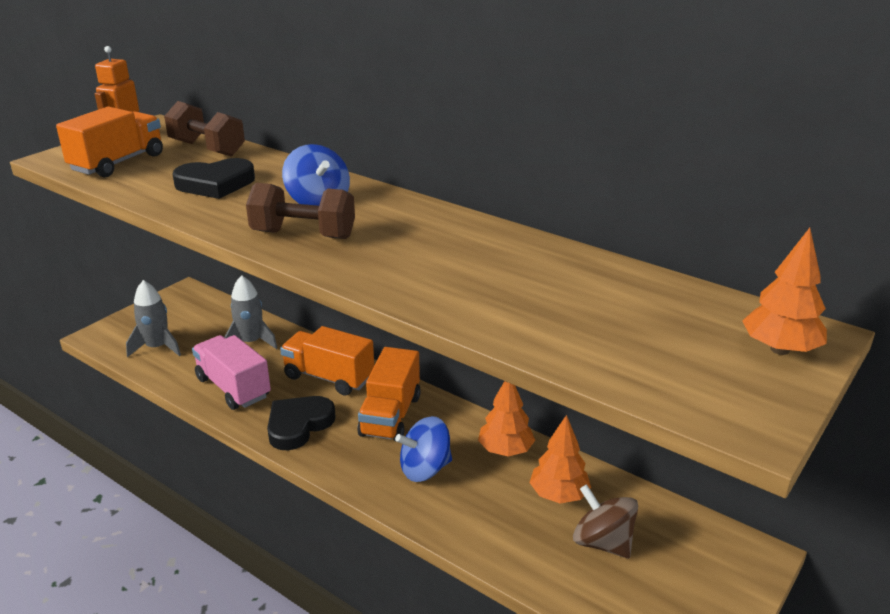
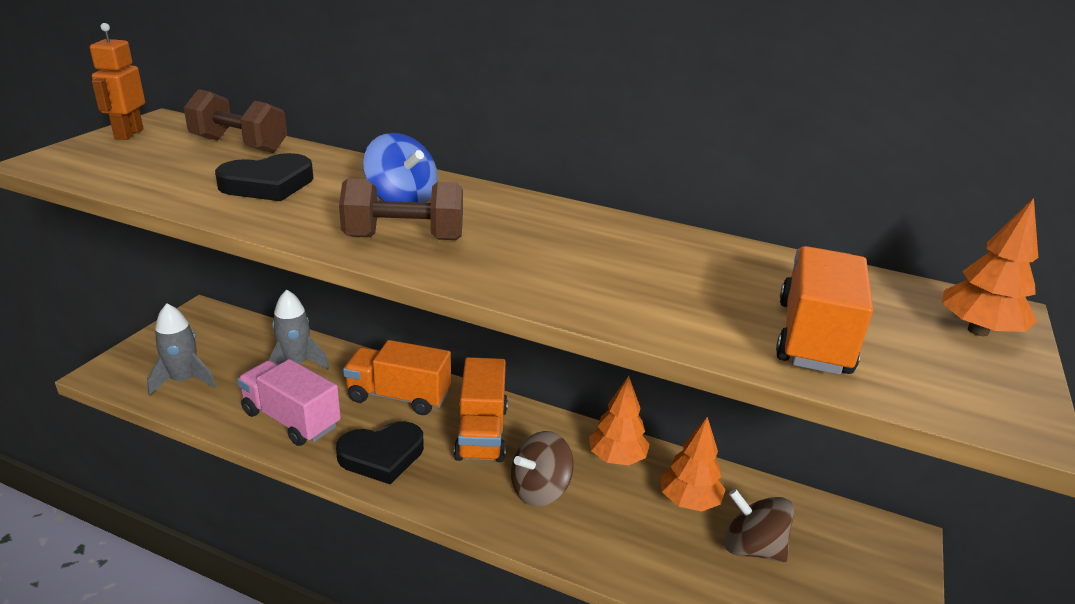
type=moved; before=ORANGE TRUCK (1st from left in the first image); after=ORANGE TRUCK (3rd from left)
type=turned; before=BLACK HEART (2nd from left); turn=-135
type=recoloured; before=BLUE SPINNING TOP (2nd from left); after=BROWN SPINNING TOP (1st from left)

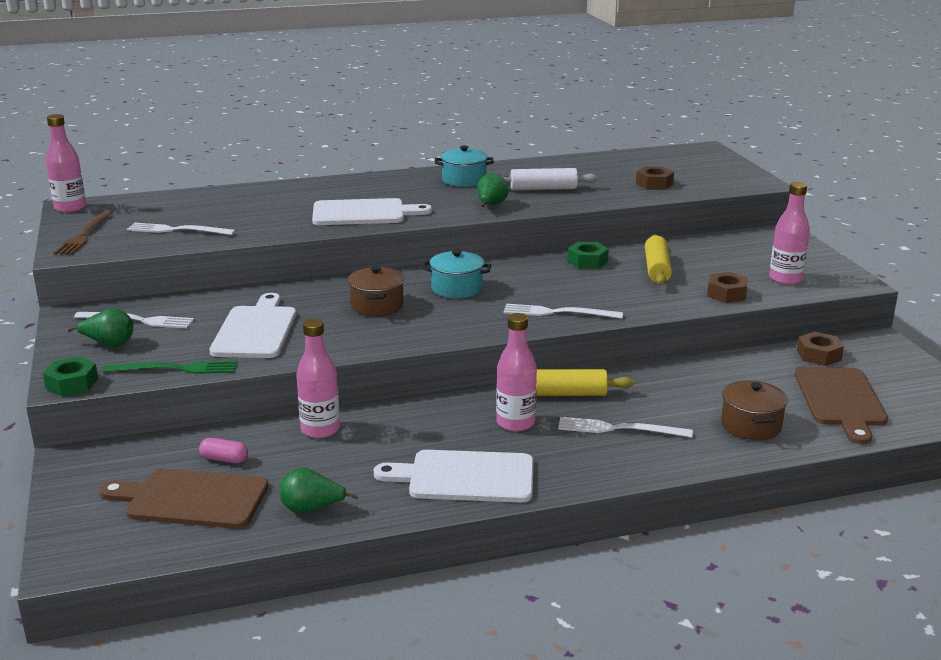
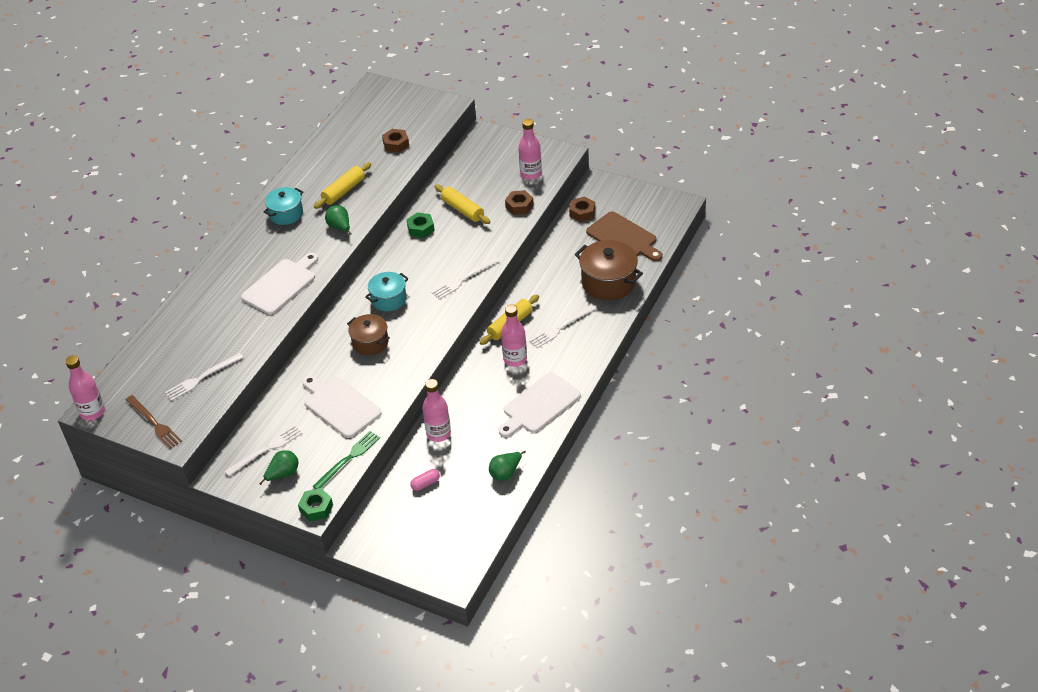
type=removed; before=BROWN CUTTING BOARD (1st from left)
type=recoloured; before=WHITE ROLLING PIN; after=YELLOW ROLLING PIN (1st from left)
type=resized; before=BROWN POT (2nd from left); scale=1.56

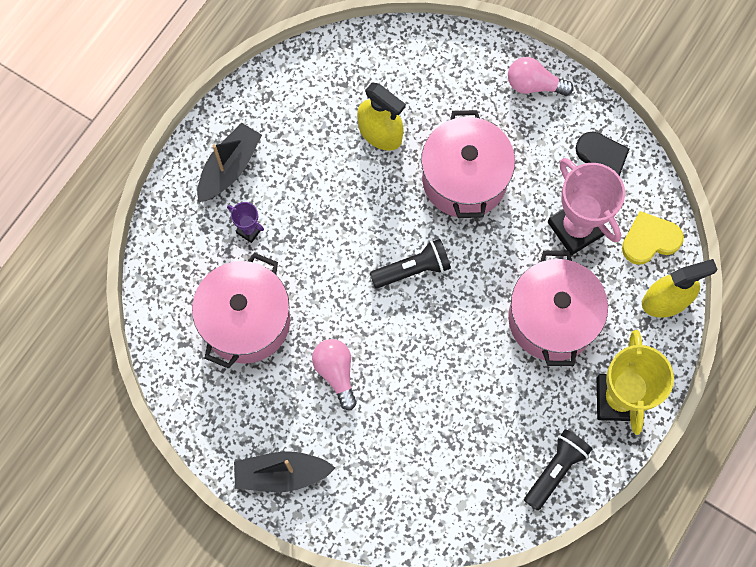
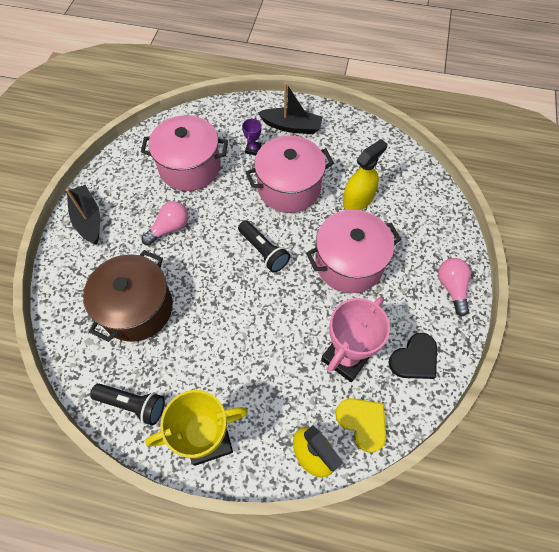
type=turned; before=YELLOW SPRAY BOTTLE (1st from left in the first image); turn=-150
type=moved; before=PINK POT (3rd from left in the first image); after=PINK POT (2nd from left)
type=added; after=BROWN POT

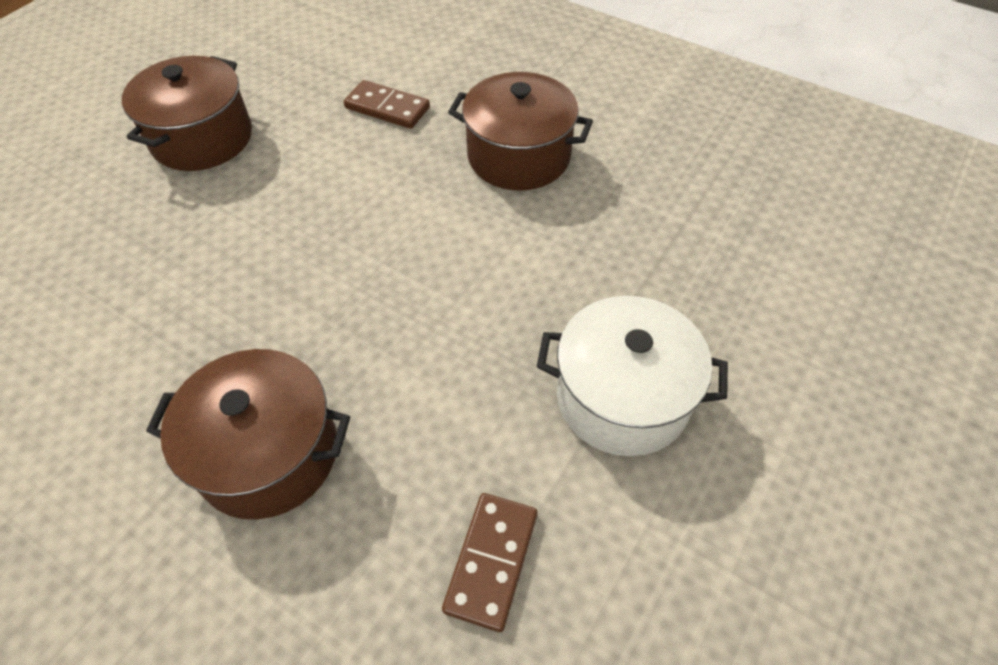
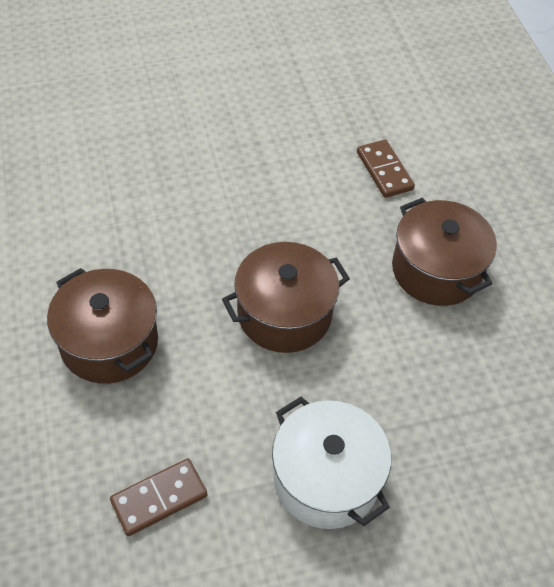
type=moved; before=BROWN POT (1st from left in the first image); after=BROWN POT (2nd from left)

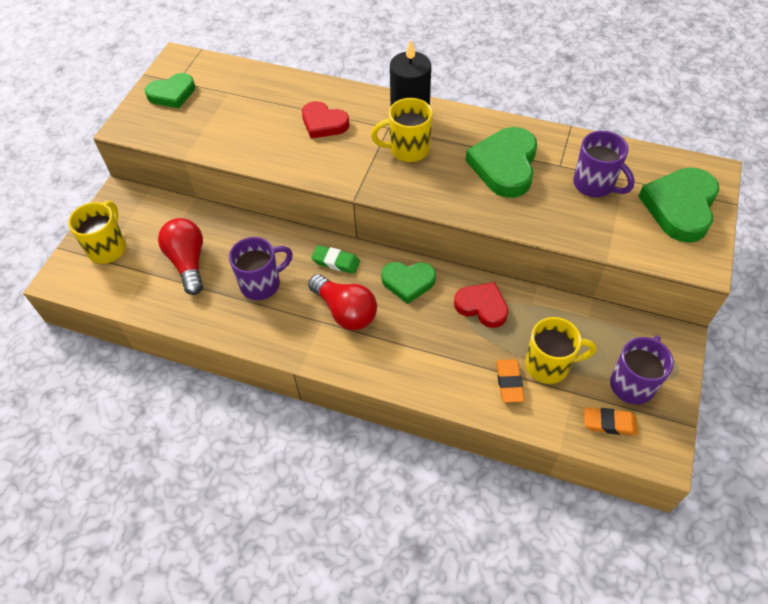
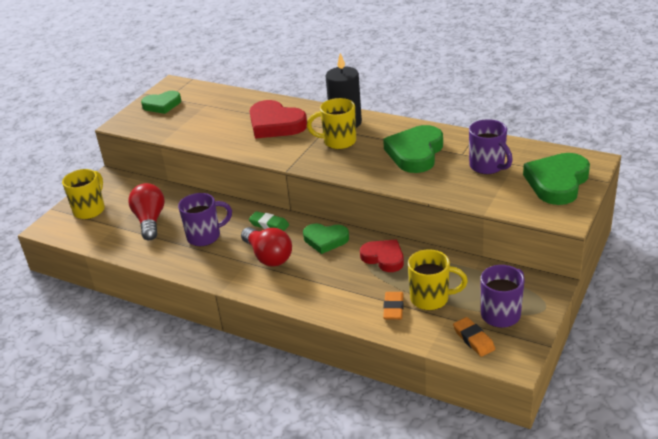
type=resized; before=RED HEART (1st from left); scale=1.55
type=turned; before=ORANGE ERASER (2nd from left); turn=45

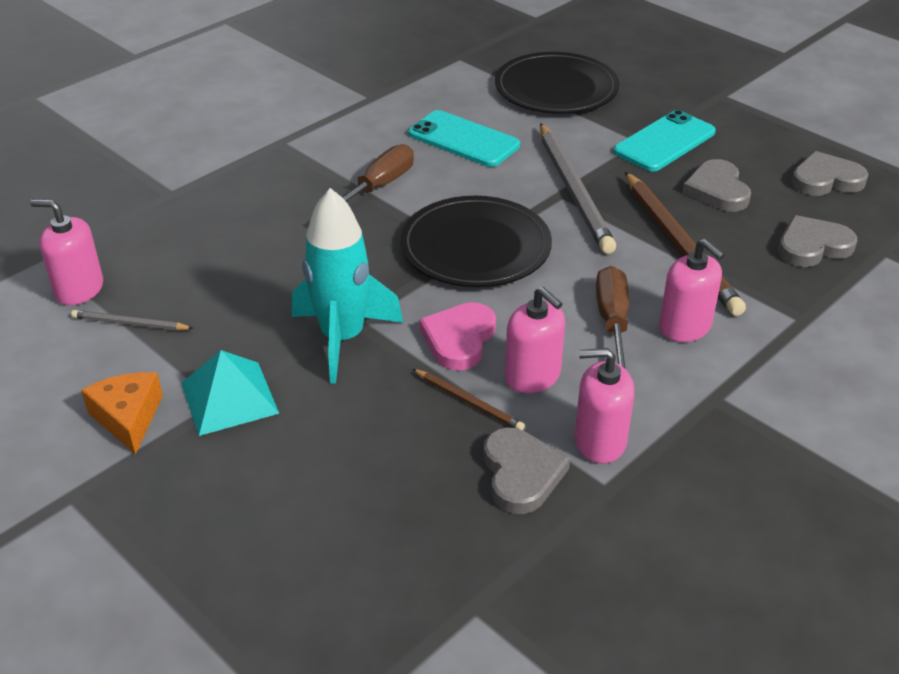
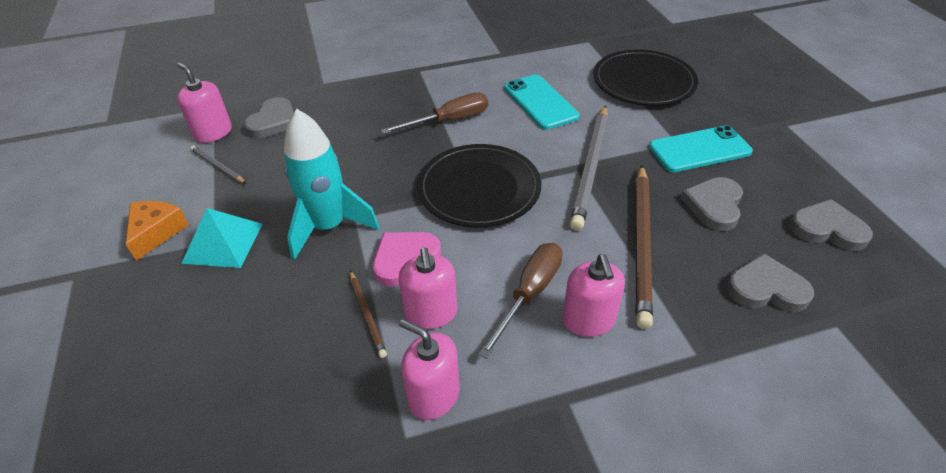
type=moved; before=GREY HEART (1st from left)

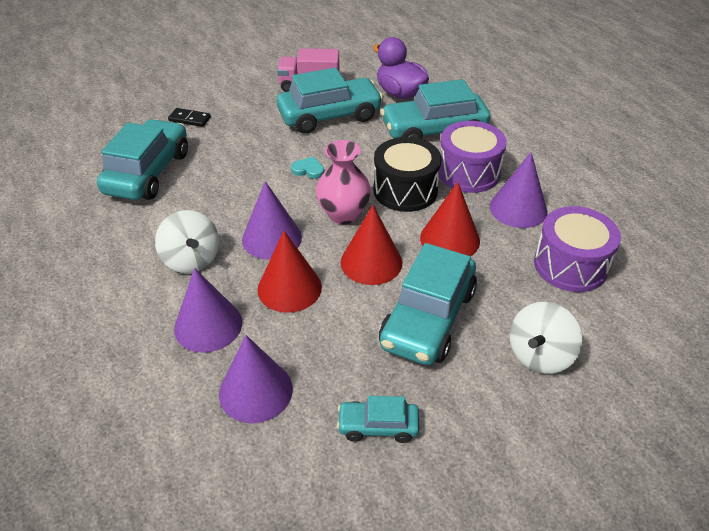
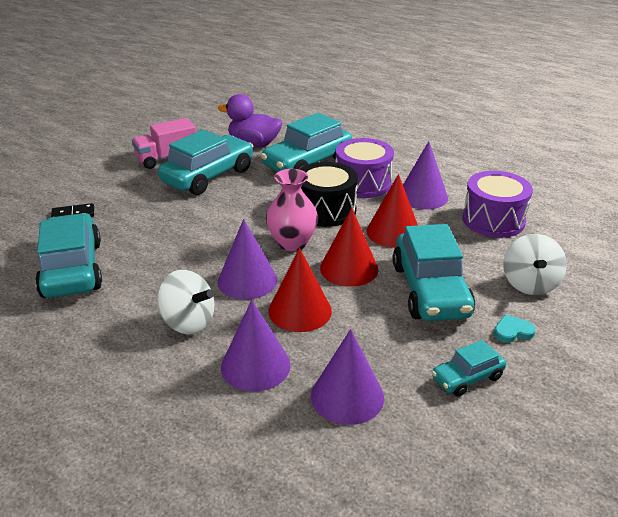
type=moved; before=TURQUOISE HEART

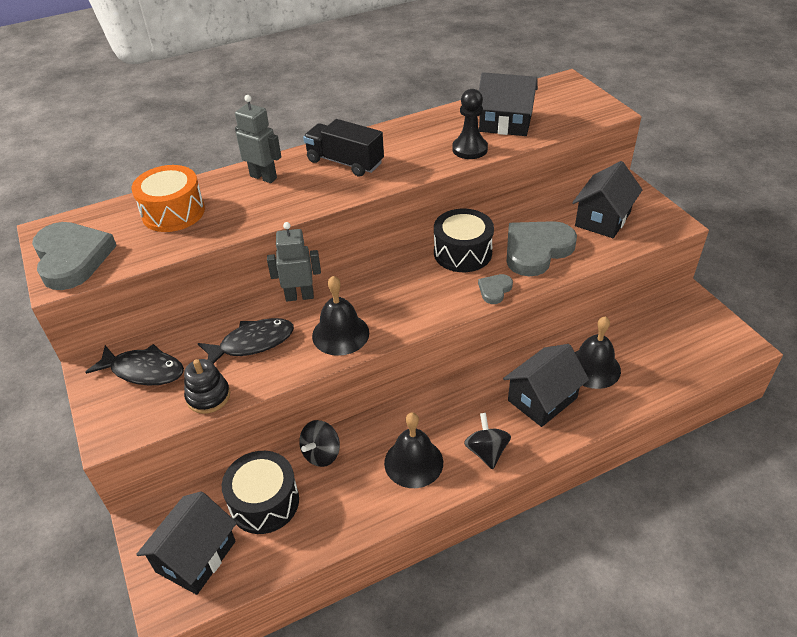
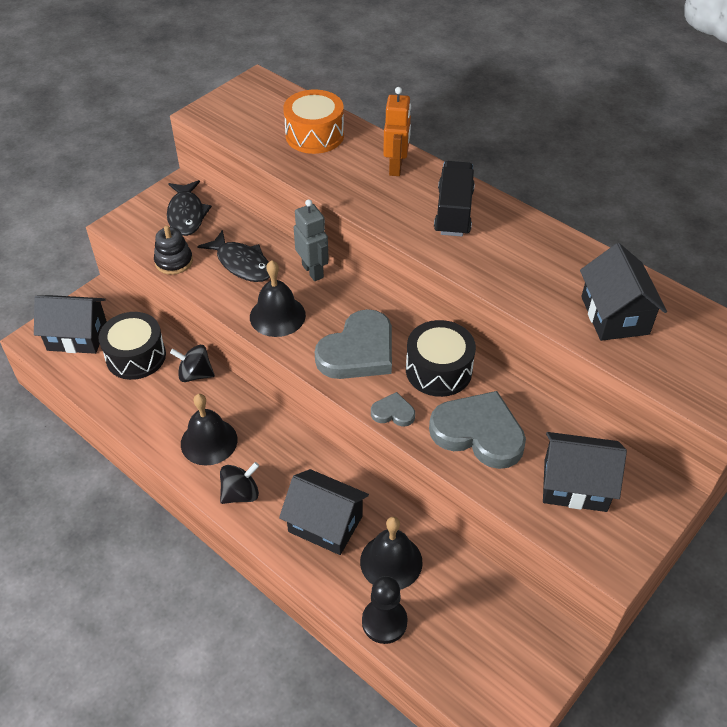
type=moved; before=GREY HEART (1st from left)
type=recoloured; before=GREY ROBOT (1st from left); after=ORANGE ROBOT
type=moved; before=BLACK PAWN

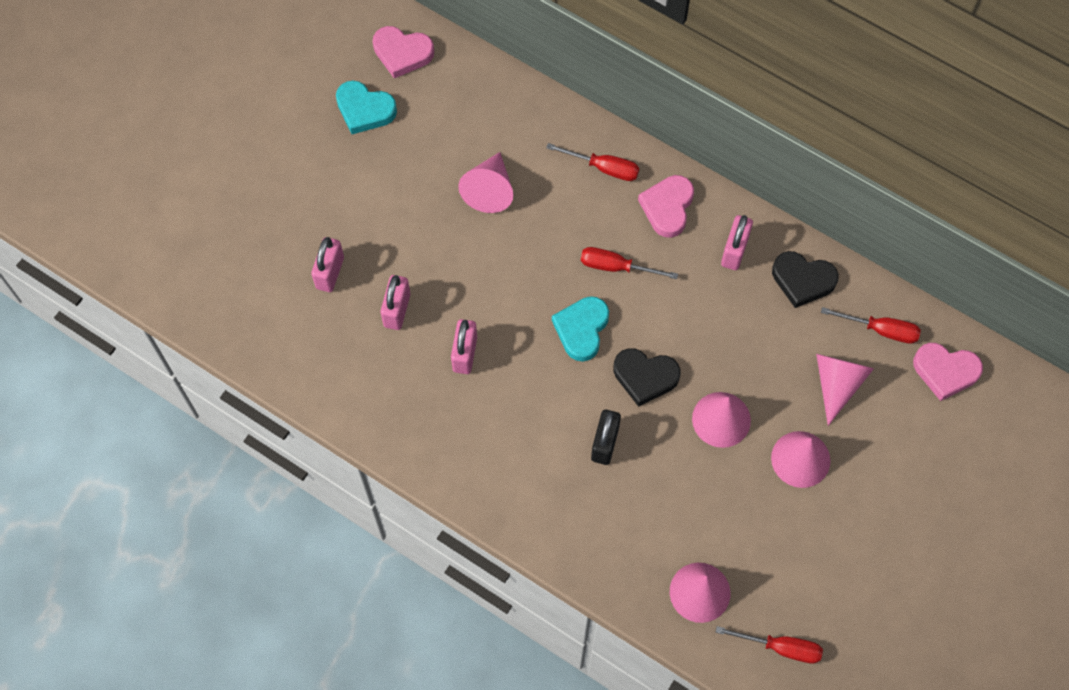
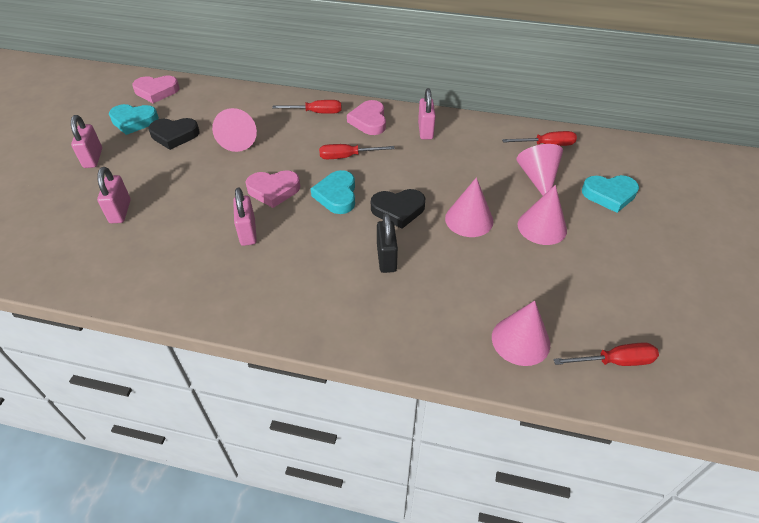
type=moved; before=PINK PADLOCK (2nd from left in the first image); after=PINK PADLOCK (1st from left)
type=moved; before=BLACK HEART (2nd from left in the first image); after=BLACK HEART (1st from left)
type=moved; before=PINK HEART (3rd from left in the first image); after=PINK HEART (2nd from left)
type=added; after=TURQUOISE HEART (3rd from left)

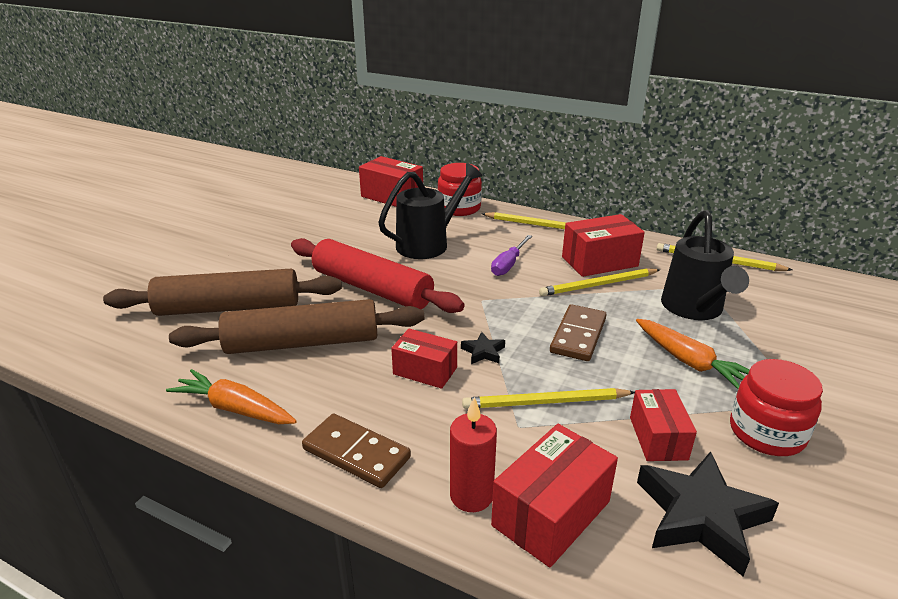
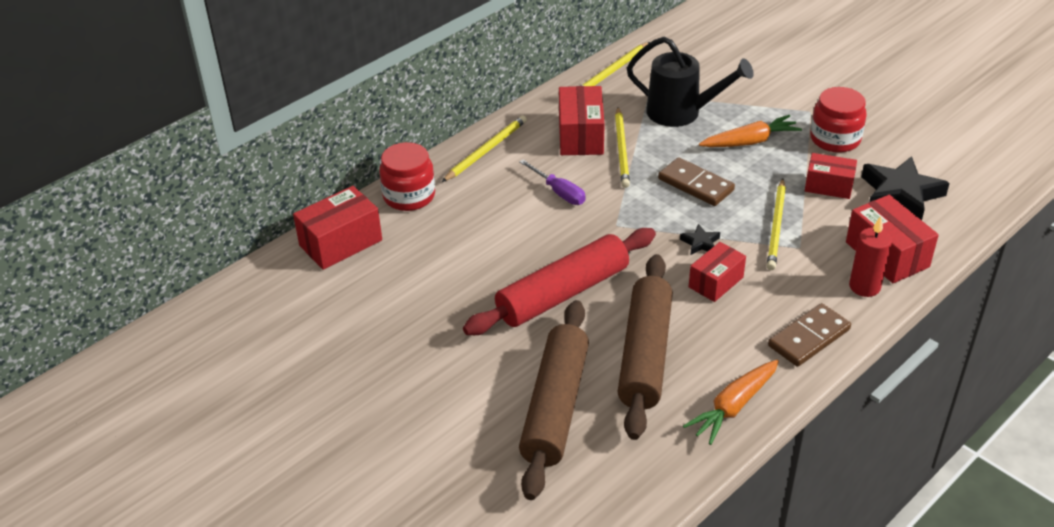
type=removed; before=BLACK WATERING CAN (1st from left)

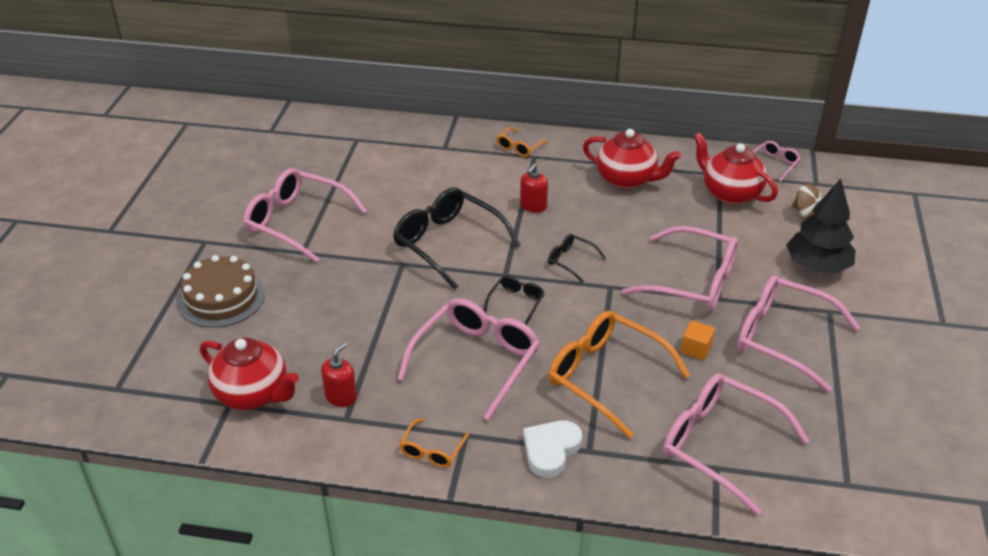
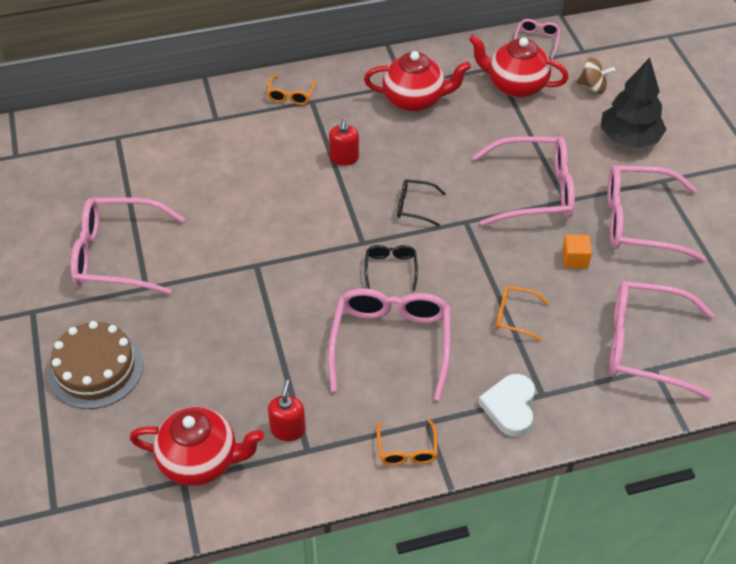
type=removed; before=BLACK GLASSES (1st from left)
type=resized; before=ORANGE GLASSES (3rd from left); scale=0.47

